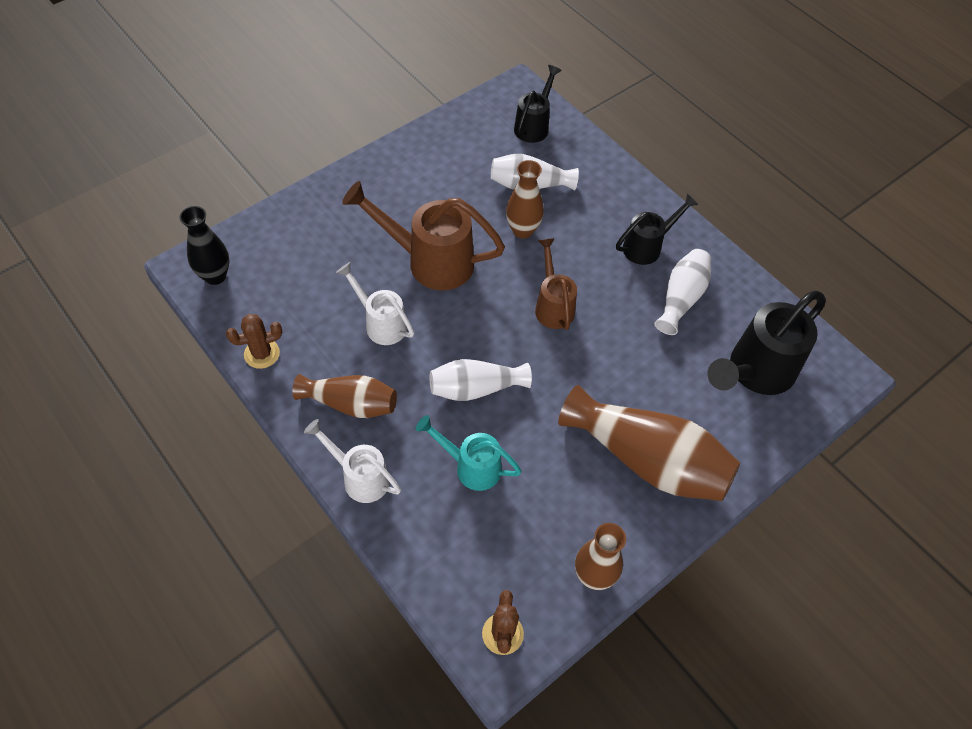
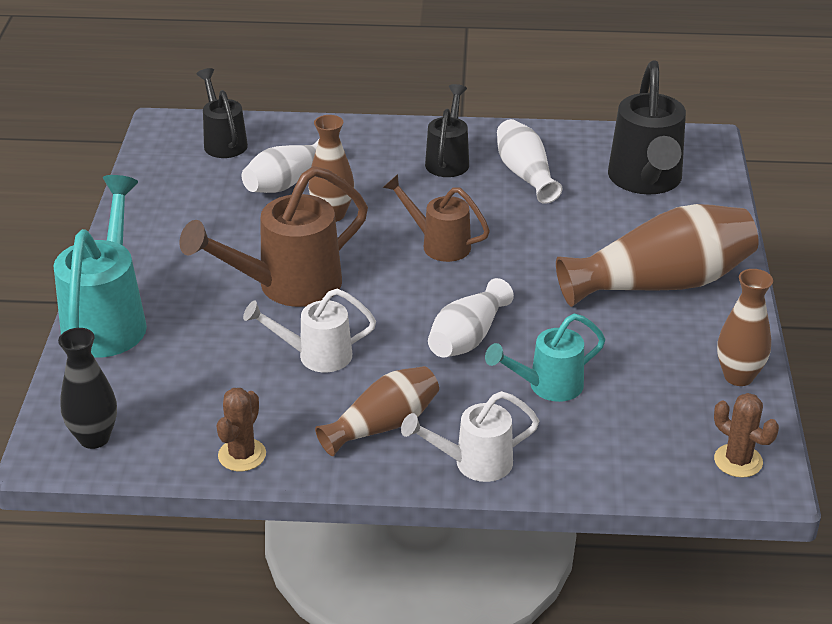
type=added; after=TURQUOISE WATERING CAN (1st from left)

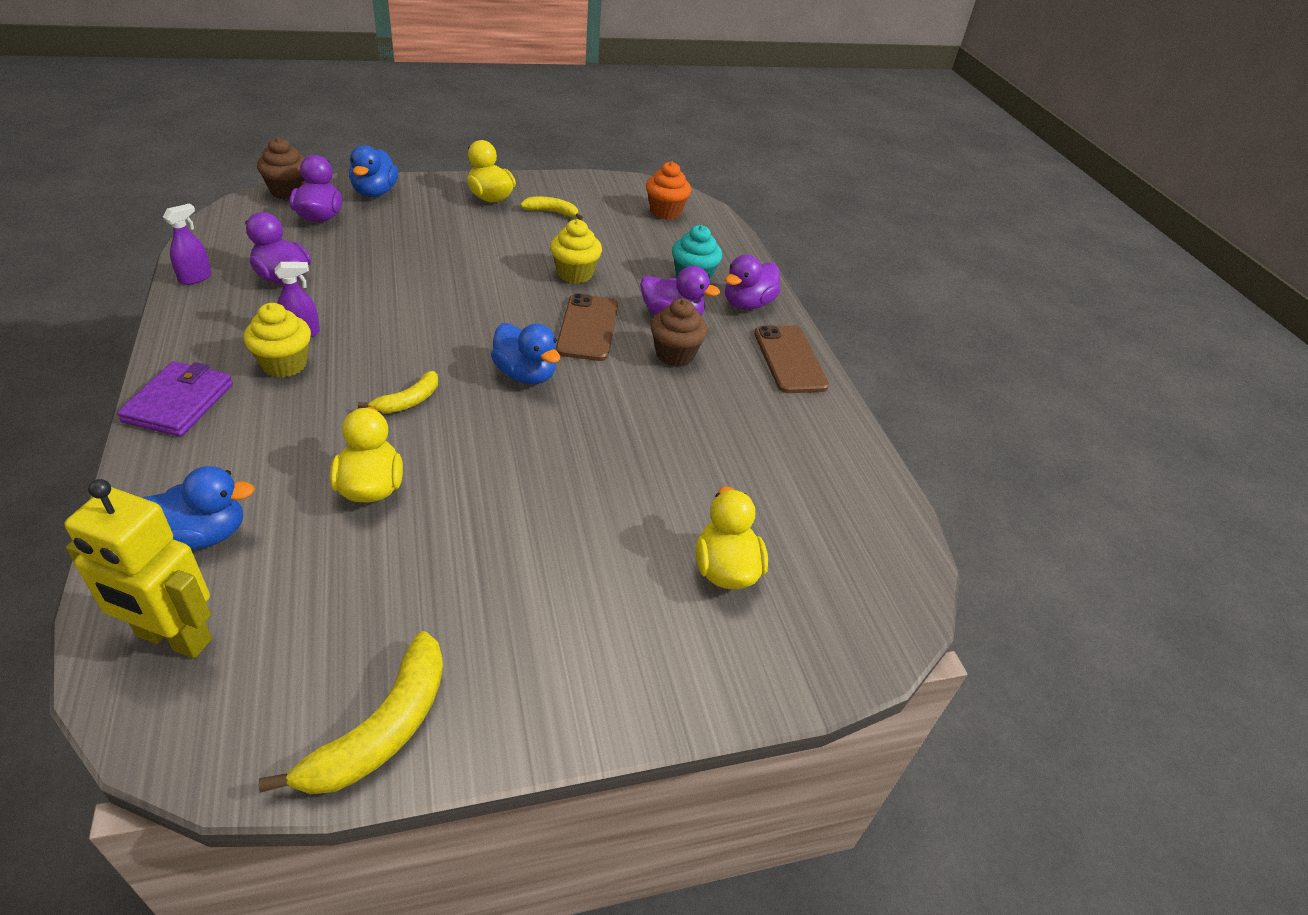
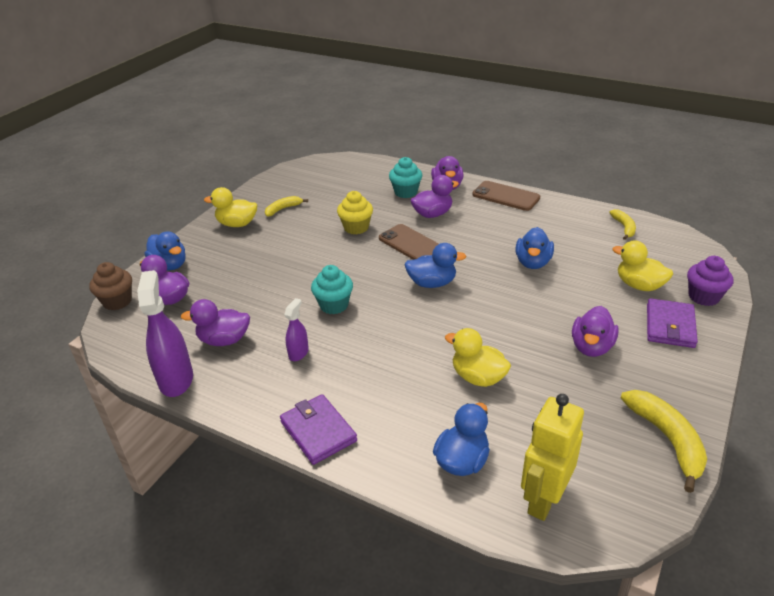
type=turned; before=YELLOW ROBOT; turn=150
type=resized; before=PURPLE SPRAY BOTTLE (1st from left); scale=1.89
type=removed; before=YELLOW CUPCAKE (1st from left)
type=moved; before=YELLOW BANANA (2nd from left)
type=removed; before=ORANGE CUPCAKE
type=removed; before=BROWN CUPCAKE (2nd from left)
type=added; after=TURQUOISE CUPCAKE (1st from left)
type=added; after=BLUE DUCK (4th from left)
type=added; after=PURPLE DUCK (5th from left)
type=added; after=PURPLE WALLET (2nd from left)
type=added; after=PURPLE CUPCAKE

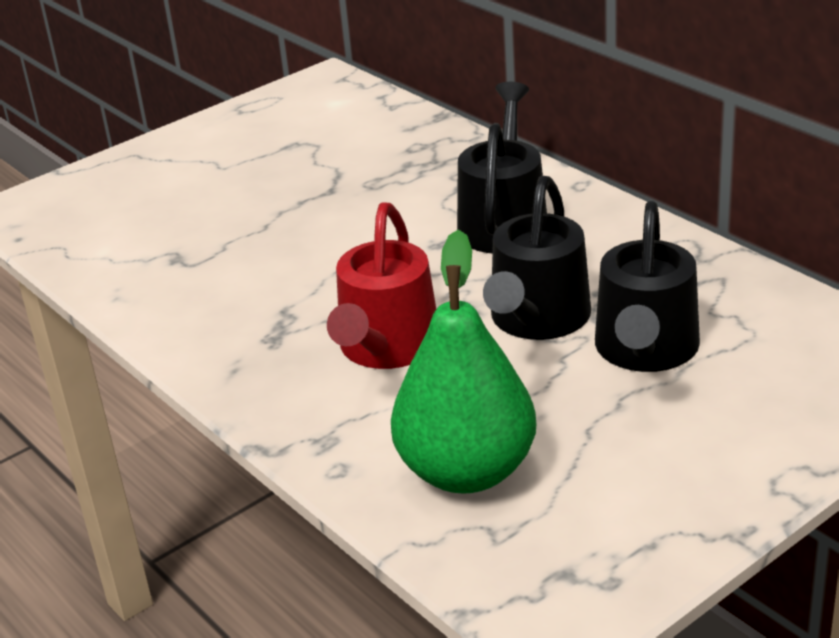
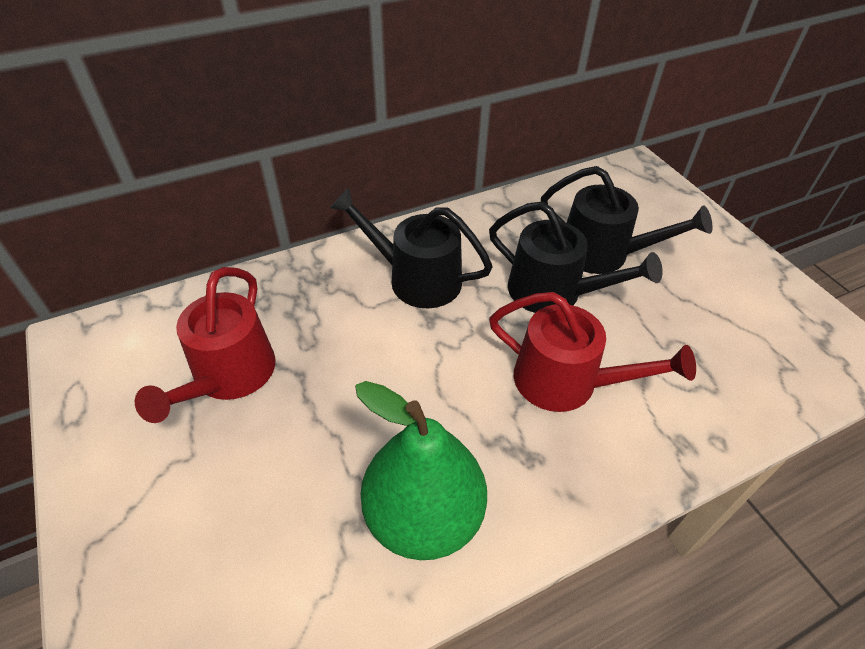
type=moved; before=GREEN PEAR
type=added; after=RED WATERING CAN (1st from left)

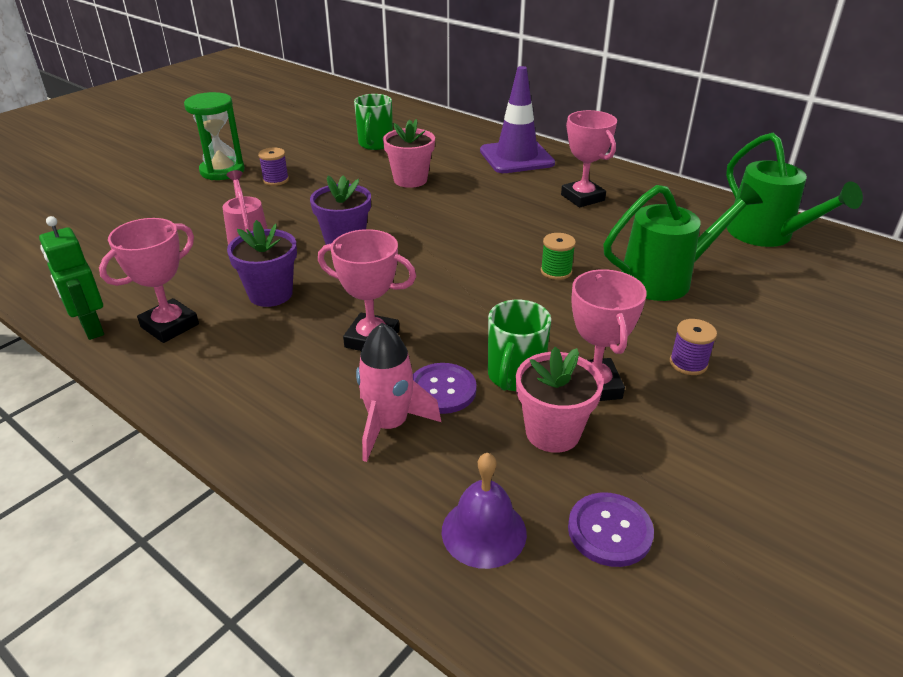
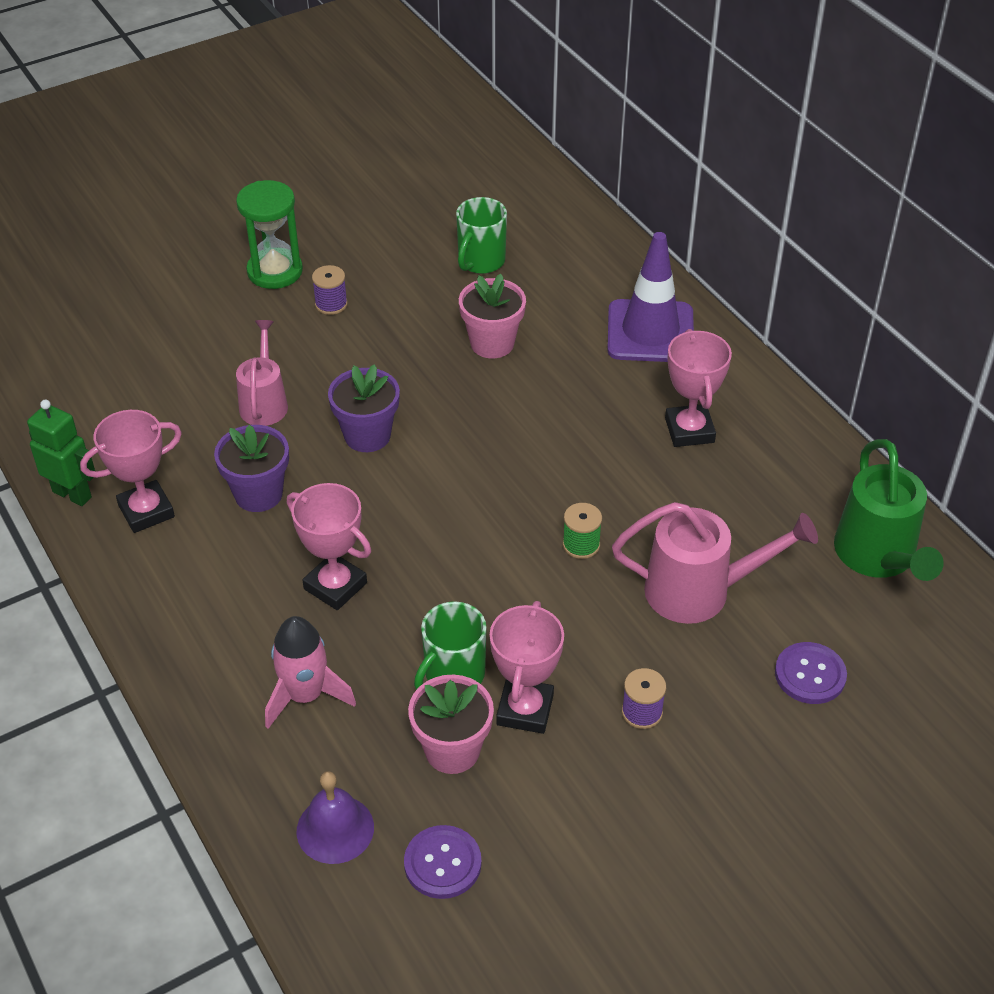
type=turned; before=GREEN ROBOT; turn=135
type=moved; before=PURPLE BUTTON (1st from left in the first image); after=PURPLE BUTTON (2nd from left)
type=recoloured; before=GREEN WATERING CAN (1st from left); after=PINK WATERING CAN (2nd from left)

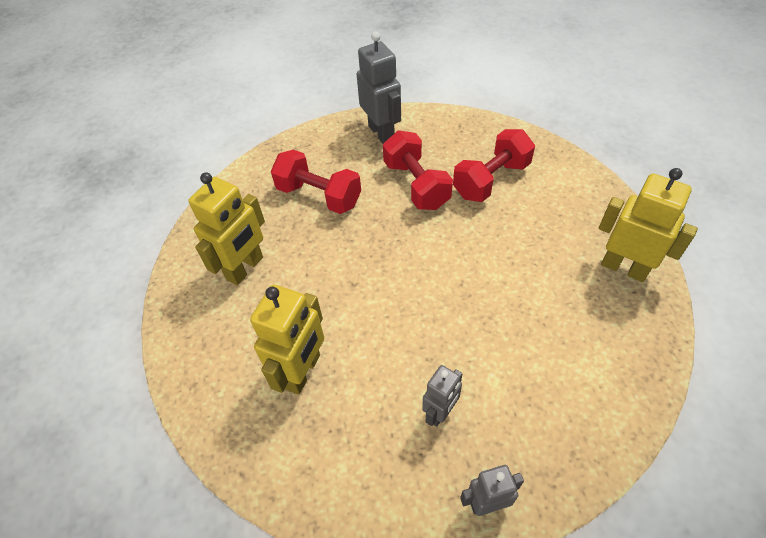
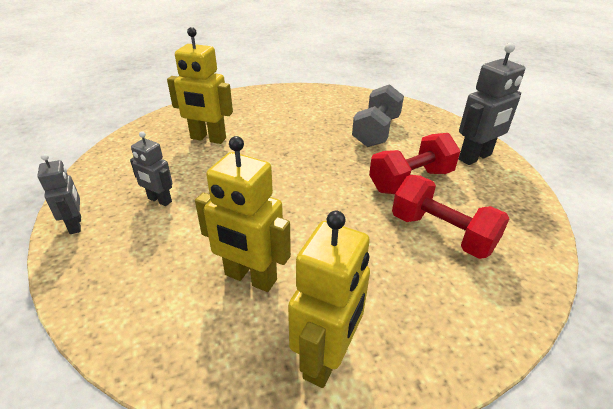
type=moved; before=YELLOW ROBOT (1st from left in the first image); after=YELLOW ROBOT (2nd from left)
type=recoloured; before=RED DUMBBELL (1st from left); after=GREY DUMBBELL

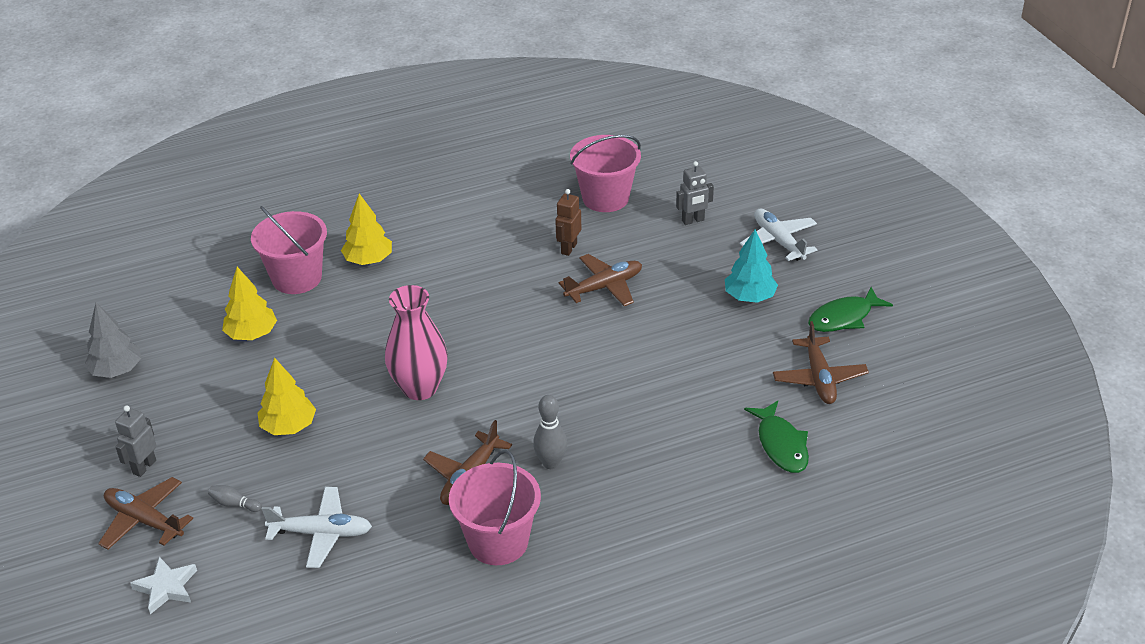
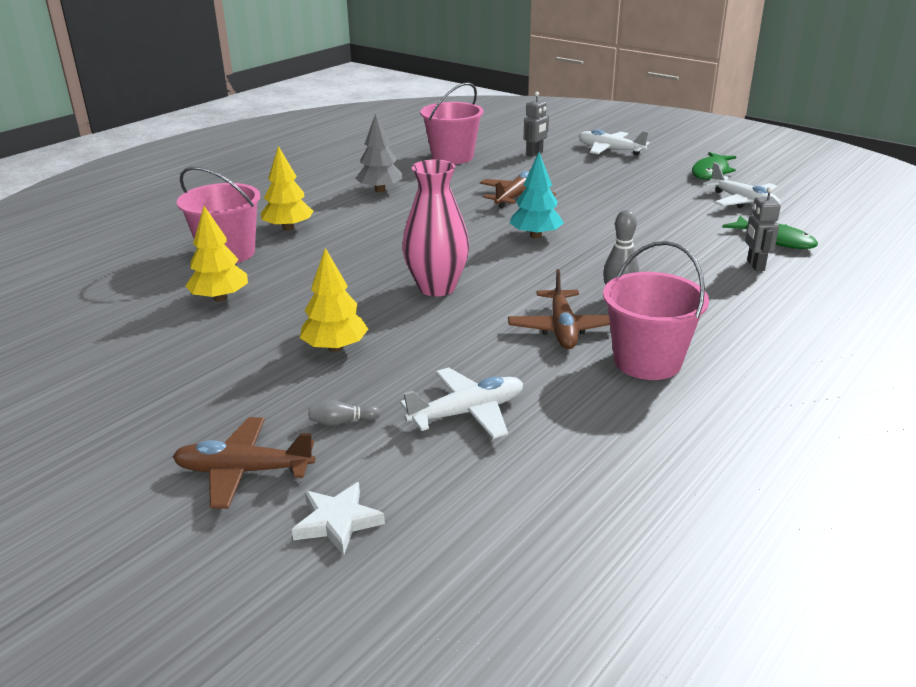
type=moved; before=GREY TREE
type=moved; before=GREY ROBOT (1st from left in the first image); after=GREY ROBOT (2nd from left)
type=removed; before=BROWN ROBOT
type=moved; before=TURQUOISE TREE
type=recoloured; before=BROWN PLANE (4th from left); after=WHITE PLANE (3rd from left)

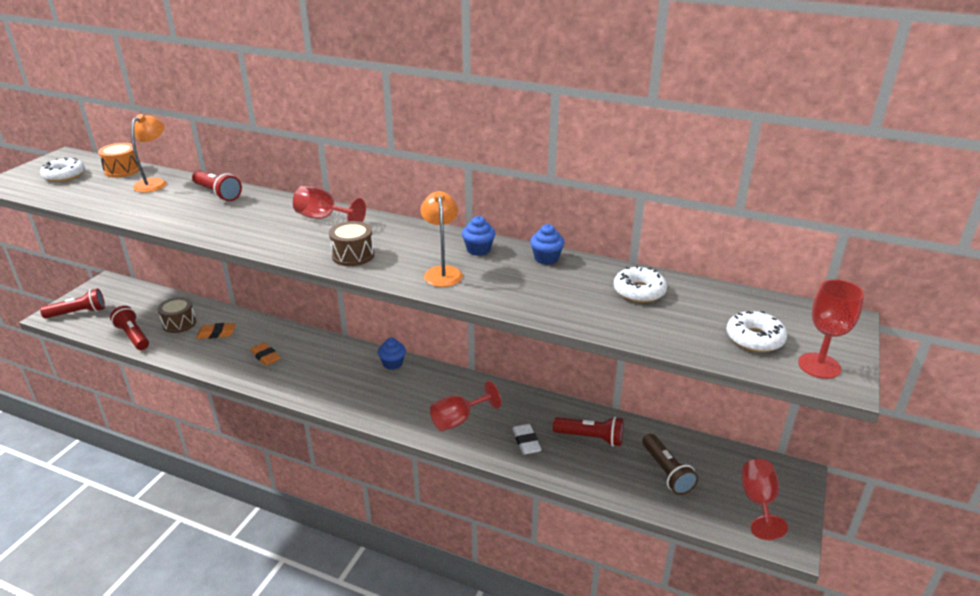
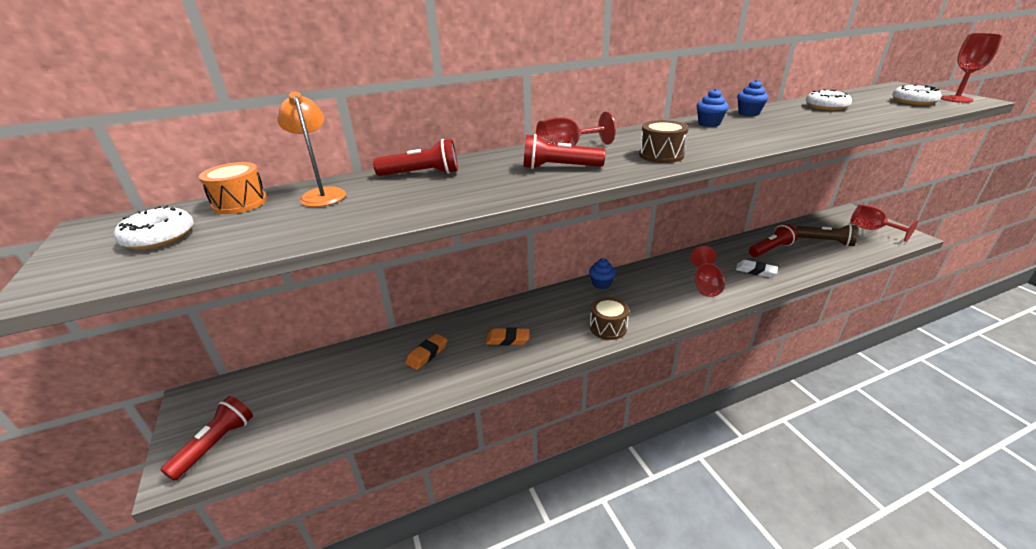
type=moved; before=RED FLASHLIGHT (2nd from left in the first image); after=RED FLASHLIGHT (3rd from left)
type=moved; before=BROWN DRUM (1st from left)
type=removed; before=ORANGE LAMP (2nd from left)

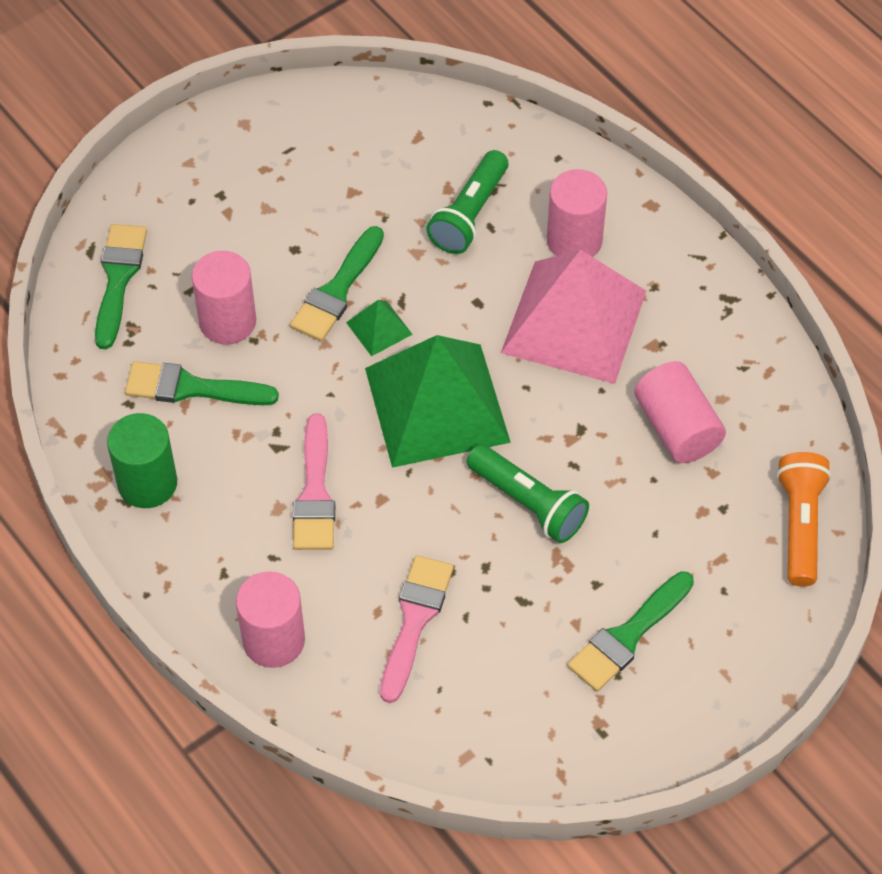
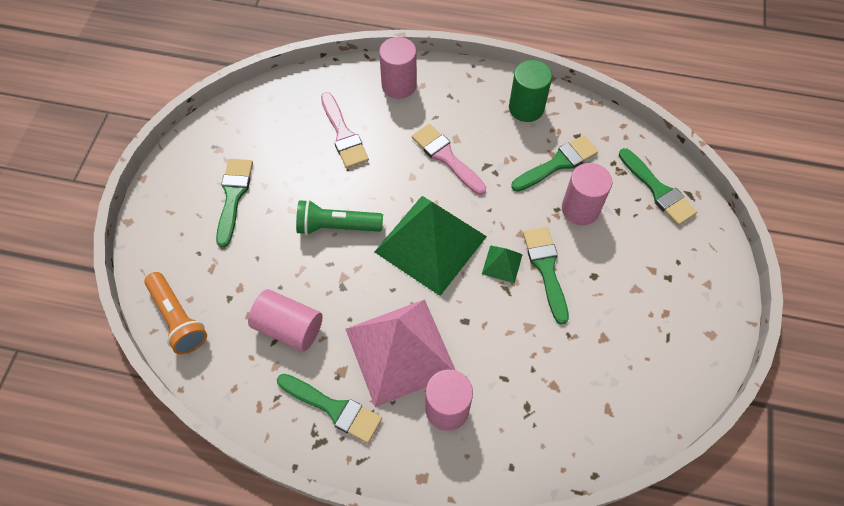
type=removed; before=GREEN FLASHLIGHT (1st from left)
type=added; after=GREEN BRUSH (2nd from left)

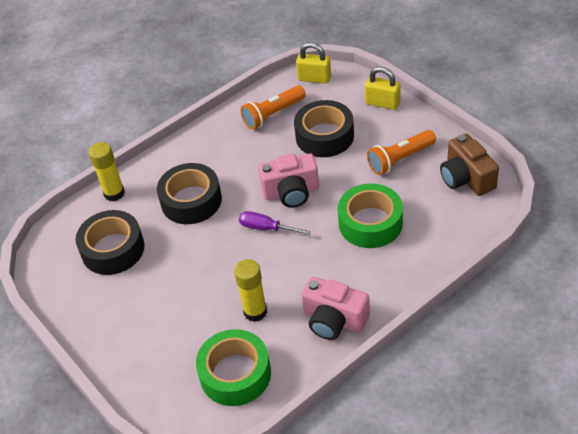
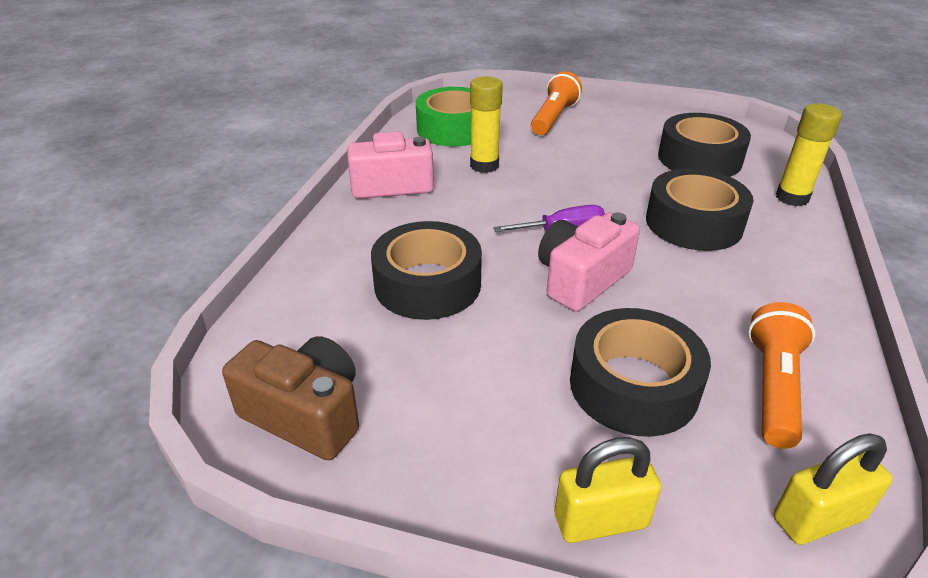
type=recoloured; before=GREEN TAPE (2nd from left); after=BLACK TAPE (1st from left)
type=moved; before=ORANGE FLASHLIGHT (2nd from left in the first image); after=ORANGE FLASHLIGHT (1st from left)

